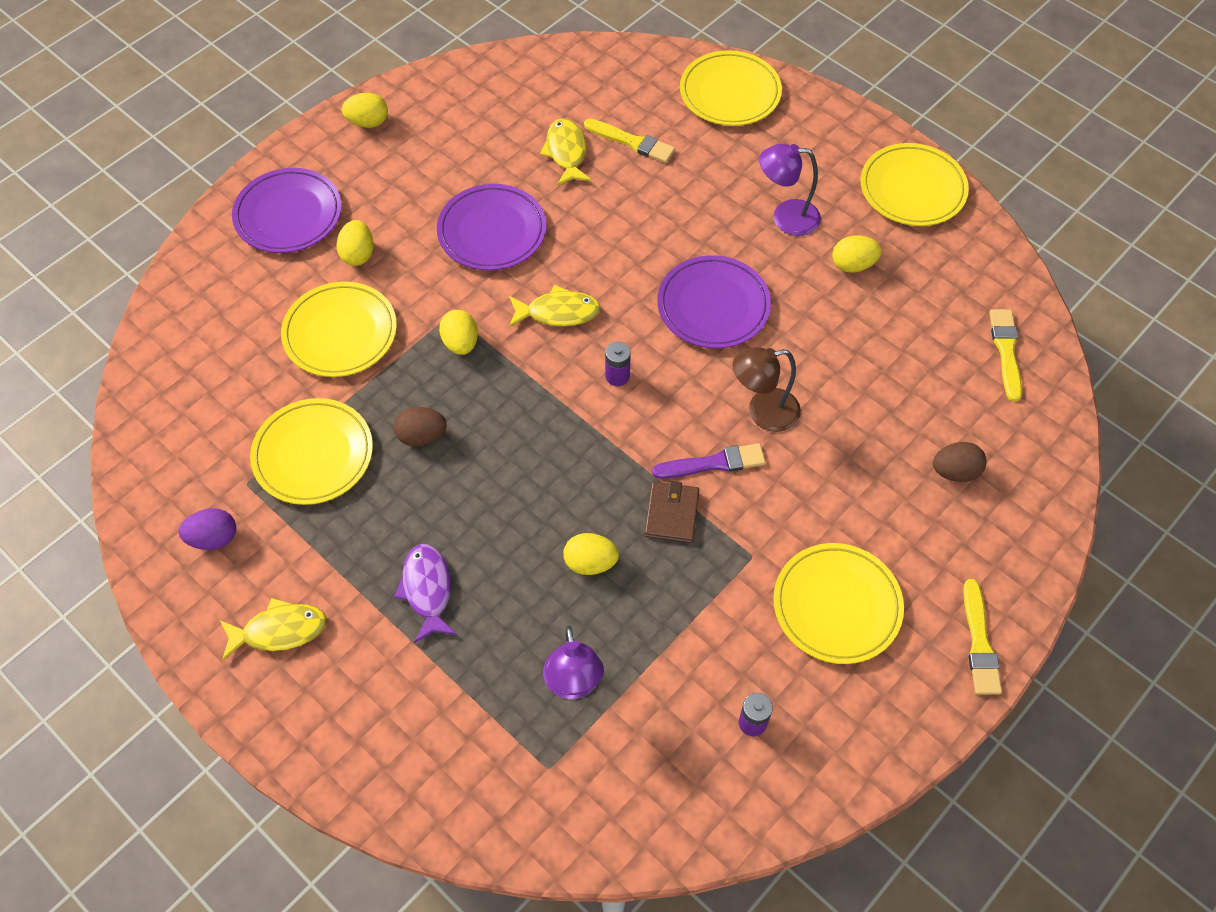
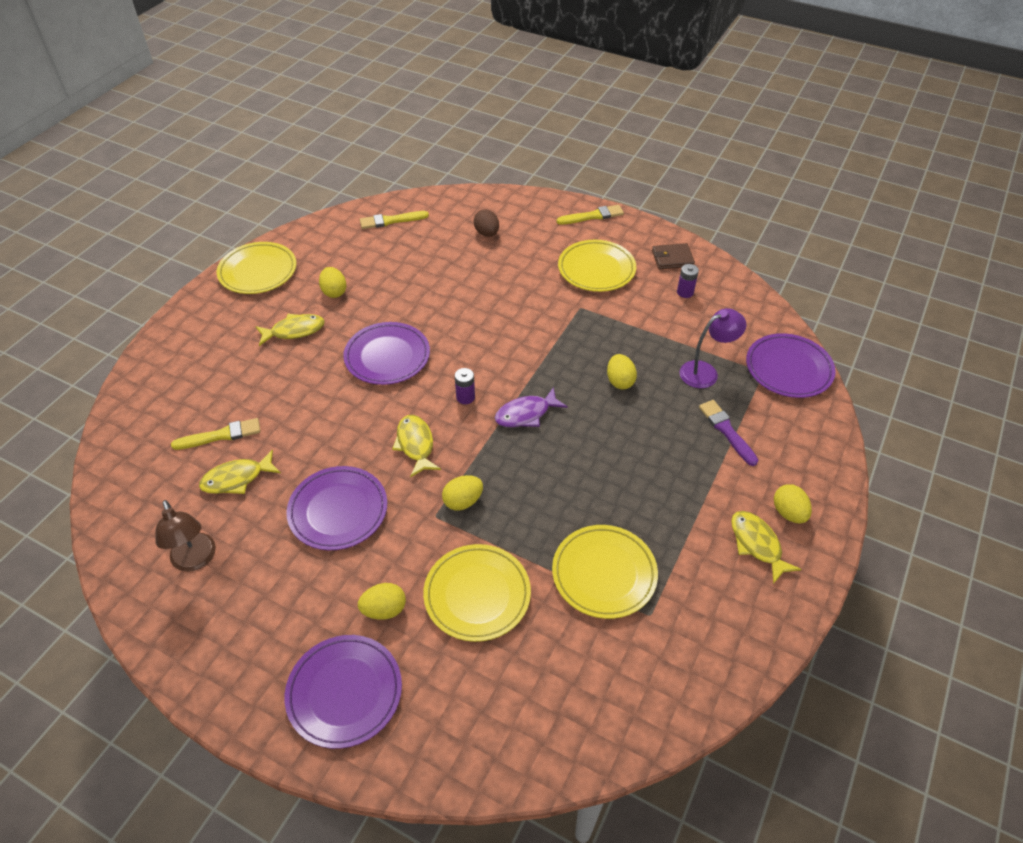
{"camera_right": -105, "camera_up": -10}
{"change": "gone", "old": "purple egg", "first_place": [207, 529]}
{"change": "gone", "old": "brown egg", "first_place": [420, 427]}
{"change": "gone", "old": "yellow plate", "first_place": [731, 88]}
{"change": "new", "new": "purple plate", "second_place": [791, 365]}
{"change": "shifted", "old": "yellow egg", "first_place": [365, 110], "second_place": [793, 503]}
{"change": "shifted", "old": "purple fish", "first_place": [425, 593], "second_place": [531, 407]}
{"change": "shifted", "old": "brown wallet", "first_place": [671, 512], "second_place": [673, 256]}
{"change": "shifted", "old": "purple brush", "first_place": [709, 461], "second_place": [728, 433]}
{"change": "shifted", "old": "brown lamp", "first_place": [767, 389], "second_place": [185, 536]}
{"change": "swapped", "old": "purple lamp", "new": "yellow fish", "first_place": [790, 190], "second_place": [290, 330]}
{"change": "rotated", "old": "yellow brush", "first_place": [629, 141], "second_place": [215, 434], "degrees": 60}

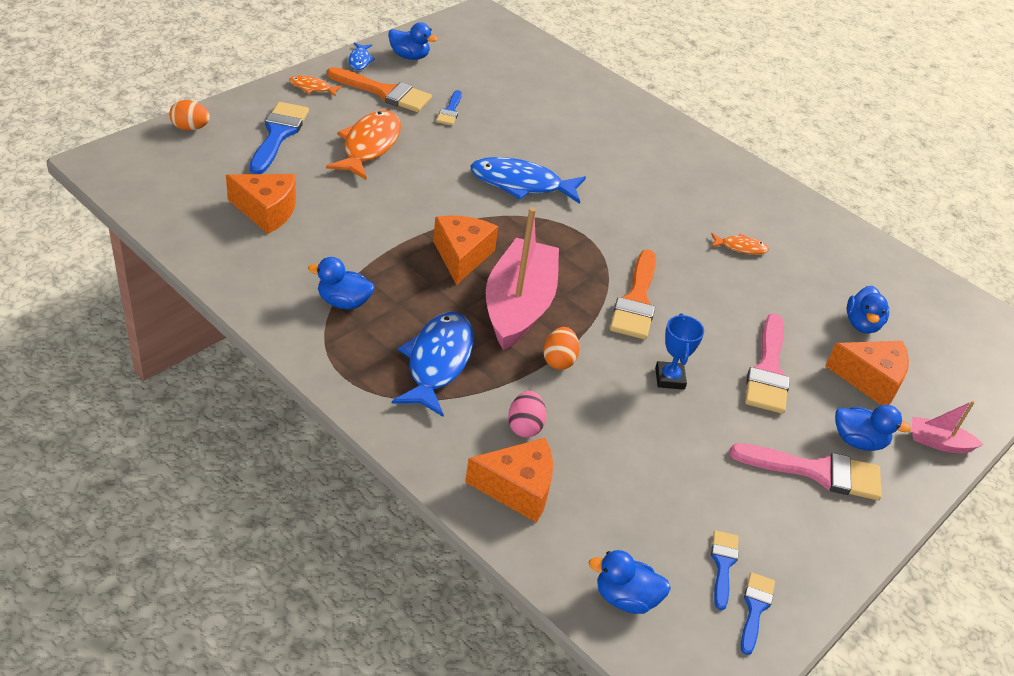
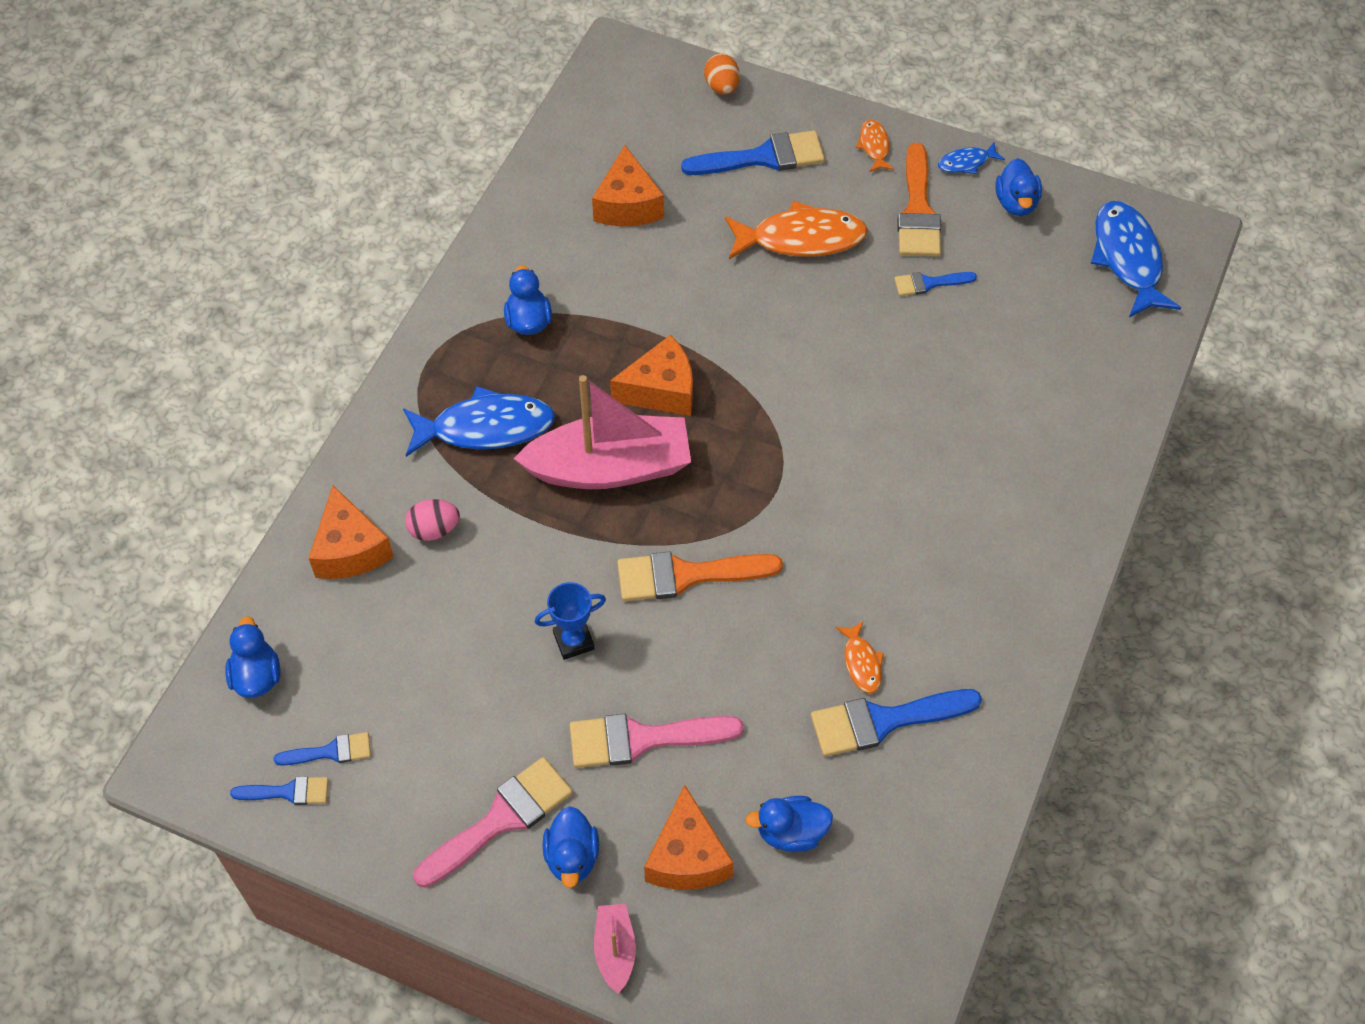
{"camera_right": 75, "camera_up": 15}
{"change": "gone", "old": "orange egg", "first_place": [561, 348]}
{"change": "new", "new": "blue brush", "second_place": [896, 723]}
{"change": "shifted", "old": "blue fish", "first_place": [528, 180], "second_place": [1136, 259]}
{"change": "rotated", "old": "pink brush", "first_place": [806, 471], "second_place": [493, 822], "degrees": -120}

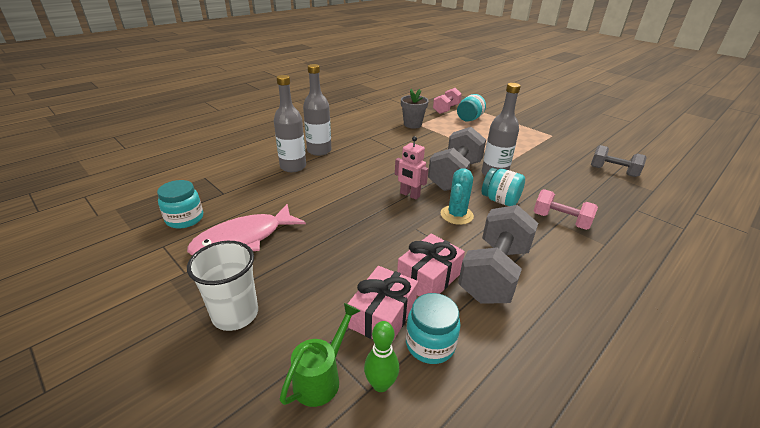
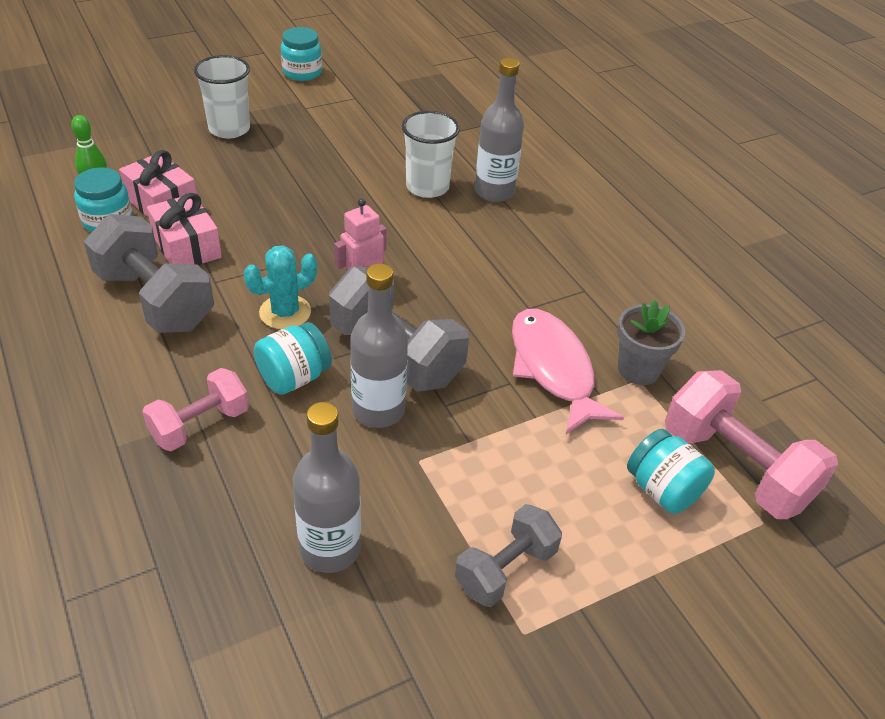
{"camera_right": 105, "camera_up": 10}
{"change": "gone", "old": "green watering can", "first_place": [320, 355]}
{"change": "new", "new": "white cup", "second_place": [431, 154]}
{"change": "shifted", "old": "turquoise jar", "first_place": [180, 204], "second_place": [301, 54]}
{"change": "shifted", "old": "pink fish", "first_place": [246, 229], "second_place": [568, 371]}
{"change": "shifted", "old": "grey bottle", "first_place": [317, 110], "second_place": [327, 487]}
{"change": "shifted", "old": "grey dumbbell", "first_place": [619, 161], "second_place": [508, 555]}
{"change": "rotated", "old": "turquoise cactus", "first_place": [457, 196], "second_place": [280, 287], "degrees": -75}
{"change": "scaled", "old": "pink dumbbell", "first_place": [447, 101], "second_place": [751, 444], "factor": 1.62}

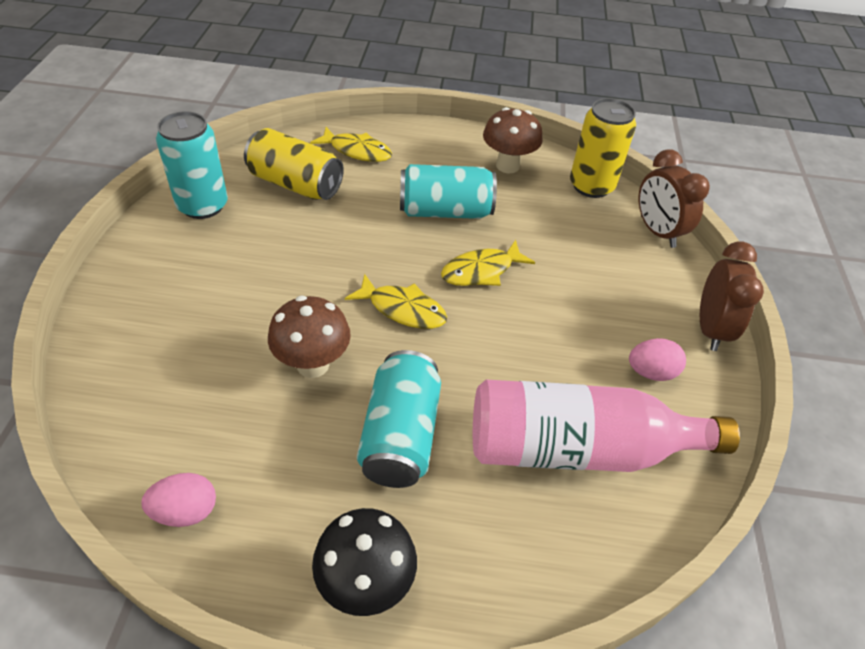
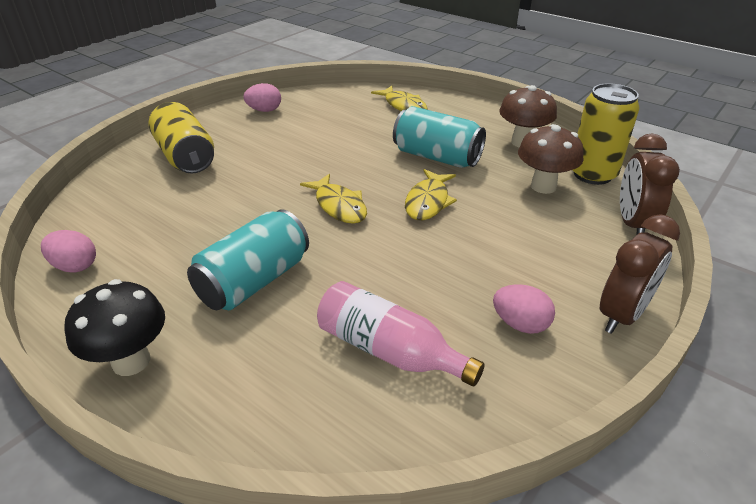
{"camera_right": 35, "camera_up": -10}
{"change": "shifted", "old": "yellow can", "first_place": [294, 164], "second_place": [181, 137]}
{"change": "shifted", "old": "brown mushroom", "first_place": [309, 337], "second_place": [550, 159]}
{"change": "swapped", "old": "turquoise can", "new": "pink egg", "first_place": [192, 165], "second_place": [262, 97]}
{"change": "rotated", "old": "yellow fish", "first_place": [488, 263], "second_place": [431, 194], "degrees": -75}
{"change": "scaled", "old": "pink bottle", "first_place": [606, 425], "second_place": [401, 333], "factor": 0.65}

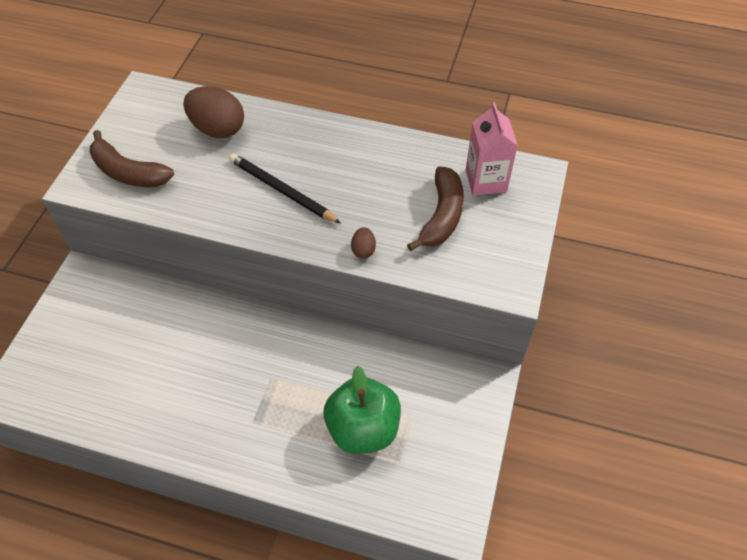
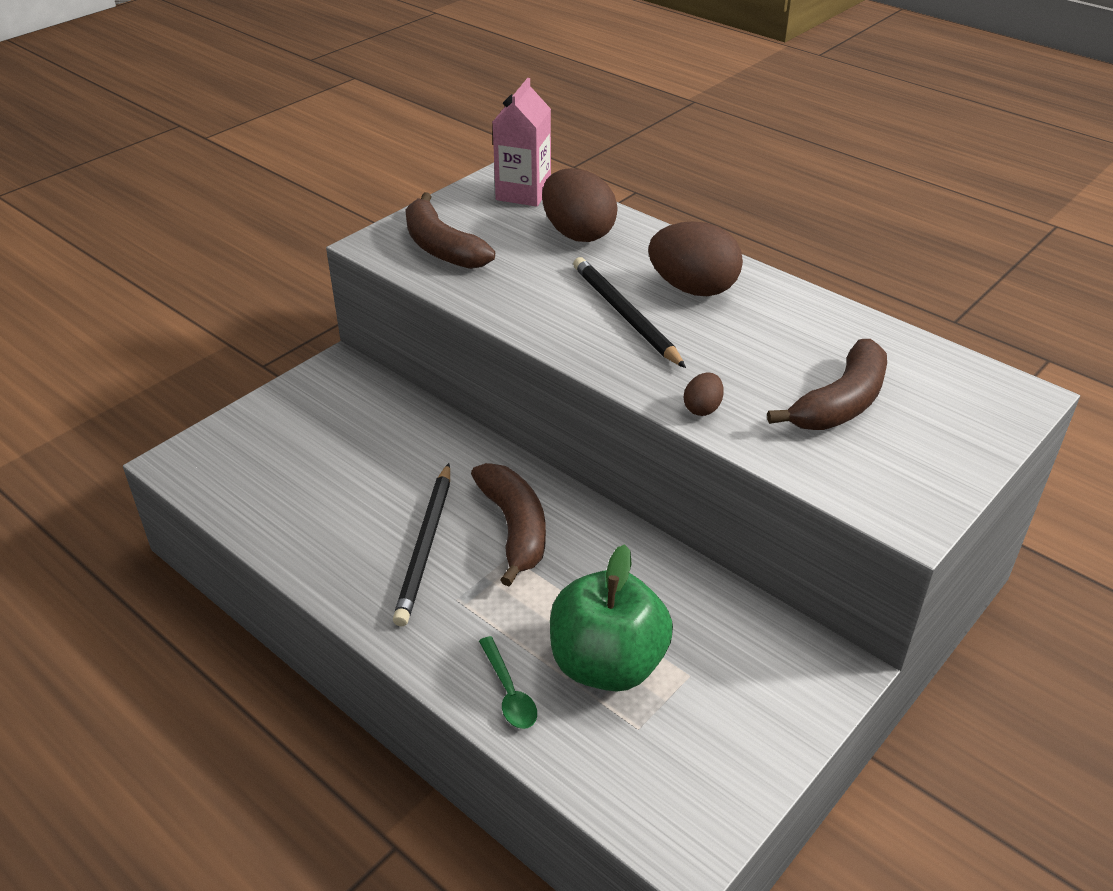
{"camera_right": 25, "camera_up": -15}
{"change": "new", "new": "black pencil", "second_place": [421, 544]}
{"change": "new", "new": "brown banana", "second_place": [508, 524]}
{"change": "new", "new": "green spoon", "second_place": [508, 682]}
{"change": "new", "new": "brown egg", "second_place": [695, 258]}
{"change": "shifted", "old": "pink carton", "first_place": [492, 149], "second_place": [522, 142]}

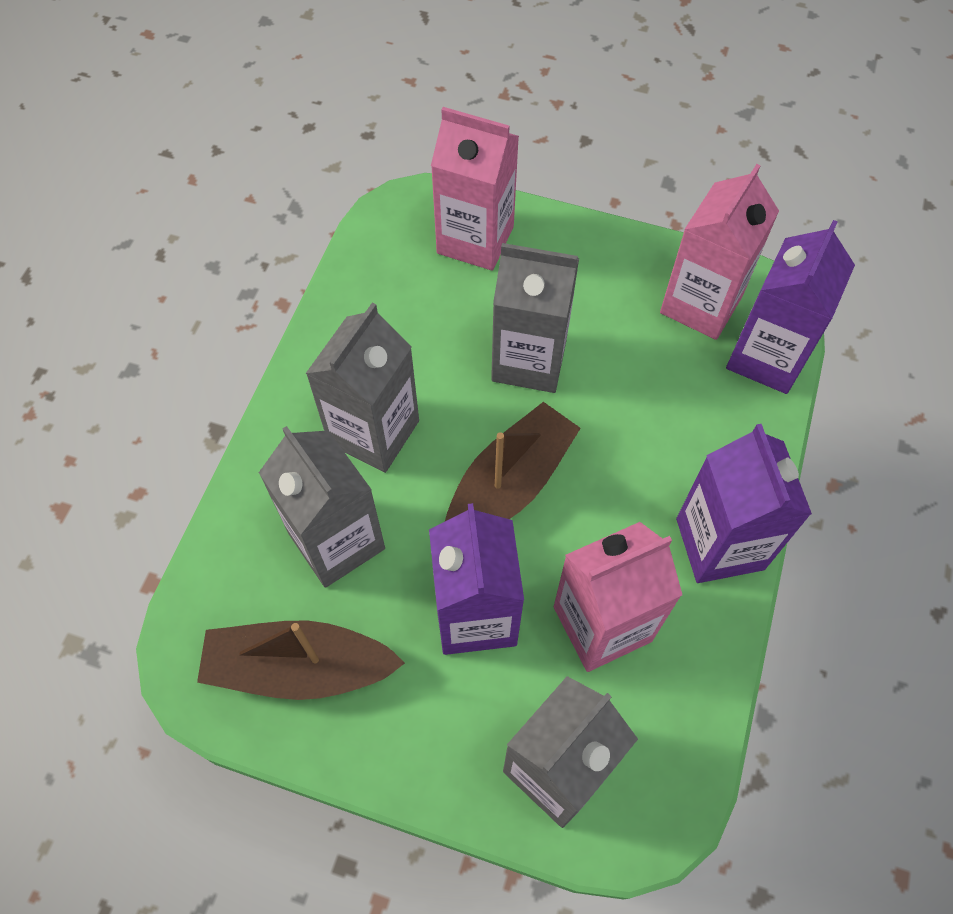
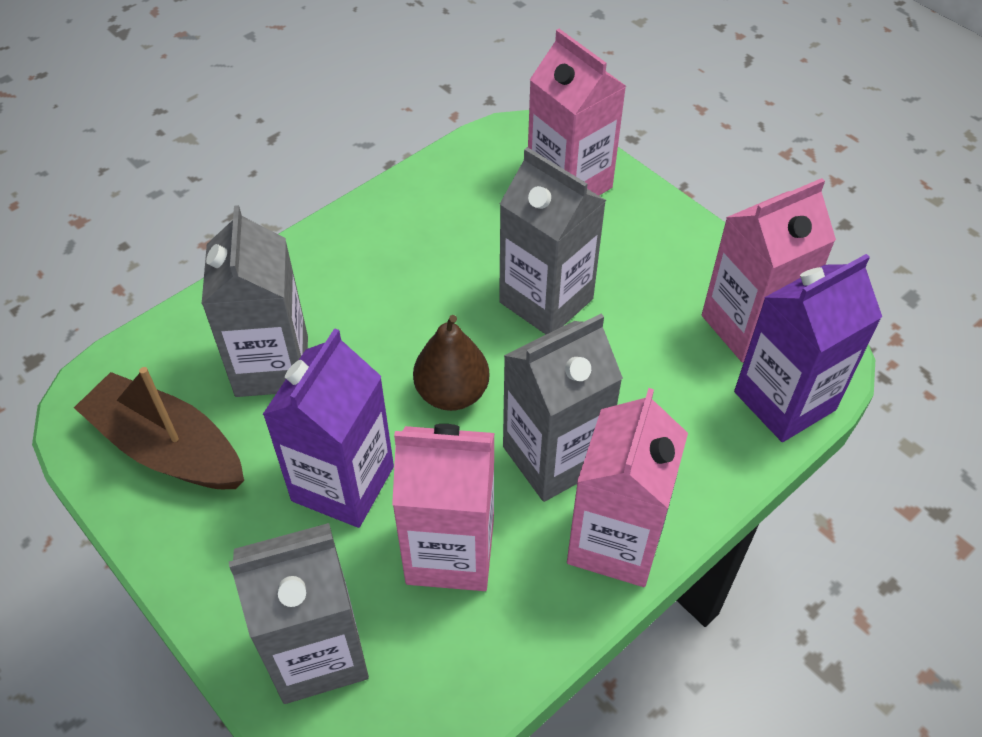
{"camera_right": 30, "camera_up": -10}
{"change": "shifted", "old": "grey carton", "first_place": [362, 388], "second_place": [563, 408]}
{"change": "swapped", "old": "brown boat", "new": "brown pear", "first_place": [513, 461], "second_place": [451, 363]}
{"change": "repainted", "old": "purple carton", "new": "pink carton", "first_place": [744, 503], "second_place": [627, 487]}

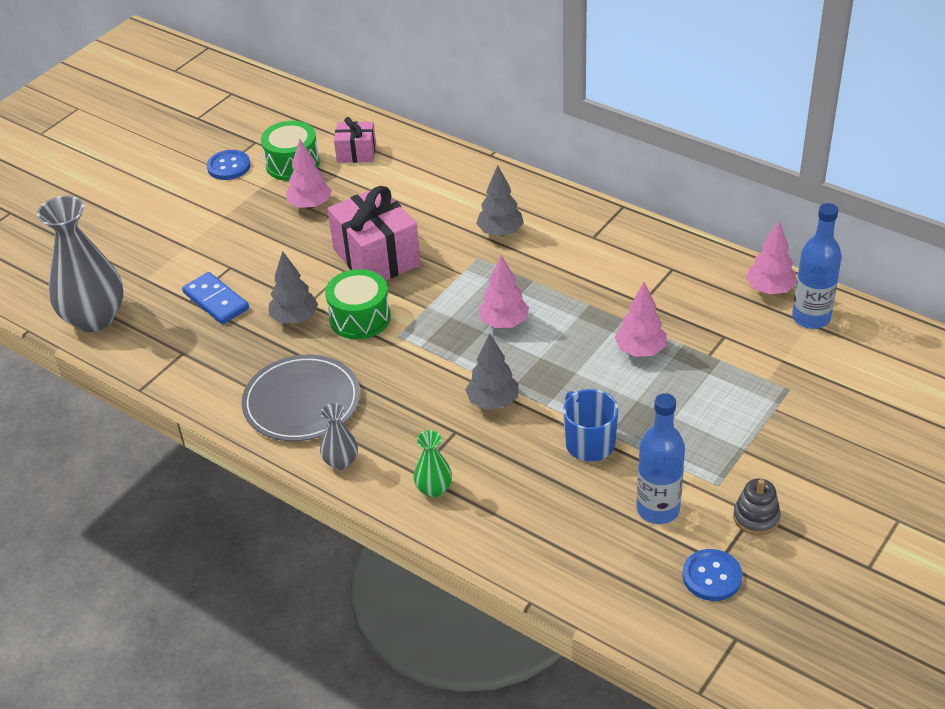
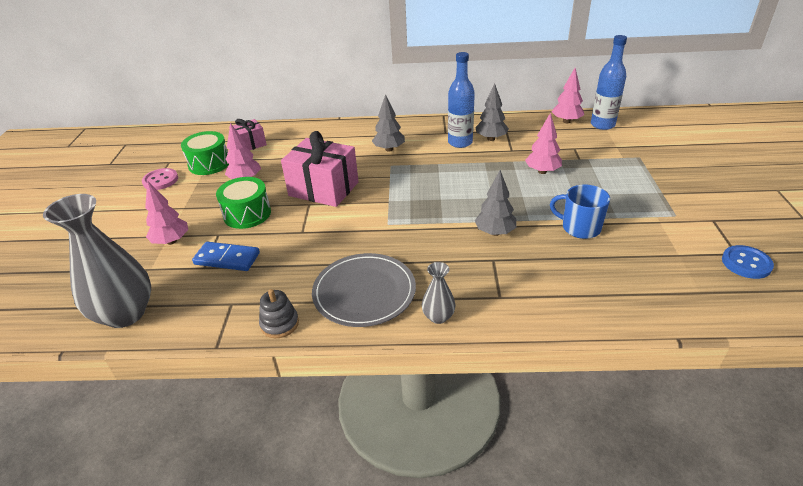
{"camera_right": -35, "camera_up": -5}
{"change": "gone", "old": "green vase", "first_place": [433, 464]}
{"change": "shifted", "old": "grey tree", "first_place": [293, 287], "second_place": [492, 112]}
{"change": "shifted", "old": "green drum", "first_place": [358, 304], "second_place": [243, 203]}
{"change": "shifted", "old": "pink tree", "first_place": [503, 291], "second_place": [166, 213]}
{"change": "shifted", "old": "blue bottle", "first_place": [660, 458], "second_place": [461, 100]}
{"change": "shifted", "old": "grey stacking toy", "first_place": [757, 507], "second_place": [279, 313]}
{"change": "repainted", "old": "blue button", "new": "pink button", "first_place": [229, 165], "second_place": [160, 179]}

